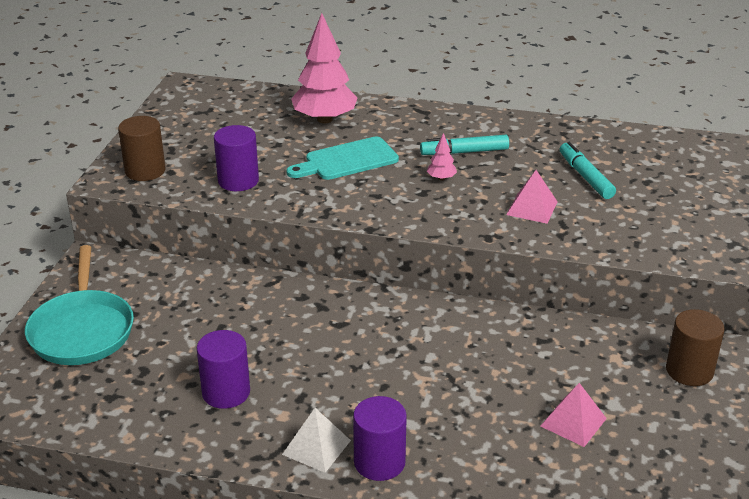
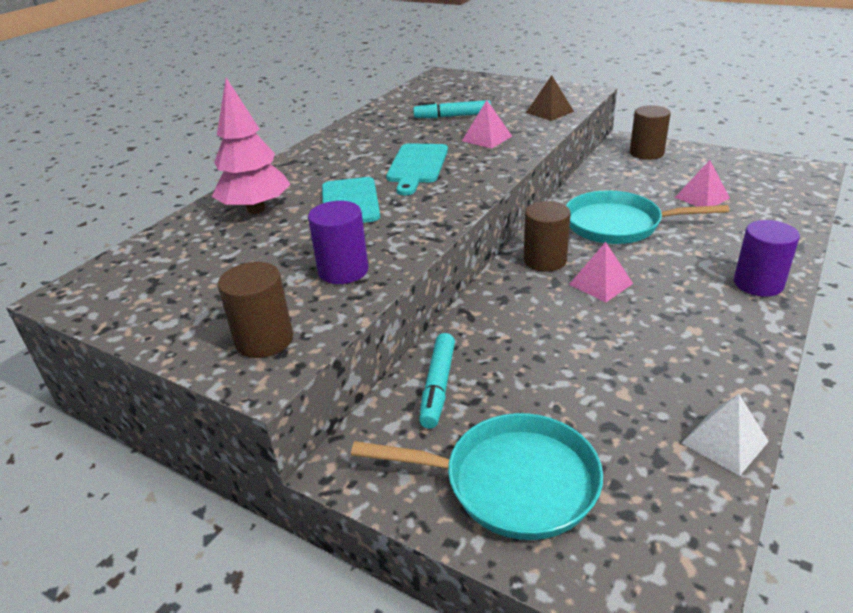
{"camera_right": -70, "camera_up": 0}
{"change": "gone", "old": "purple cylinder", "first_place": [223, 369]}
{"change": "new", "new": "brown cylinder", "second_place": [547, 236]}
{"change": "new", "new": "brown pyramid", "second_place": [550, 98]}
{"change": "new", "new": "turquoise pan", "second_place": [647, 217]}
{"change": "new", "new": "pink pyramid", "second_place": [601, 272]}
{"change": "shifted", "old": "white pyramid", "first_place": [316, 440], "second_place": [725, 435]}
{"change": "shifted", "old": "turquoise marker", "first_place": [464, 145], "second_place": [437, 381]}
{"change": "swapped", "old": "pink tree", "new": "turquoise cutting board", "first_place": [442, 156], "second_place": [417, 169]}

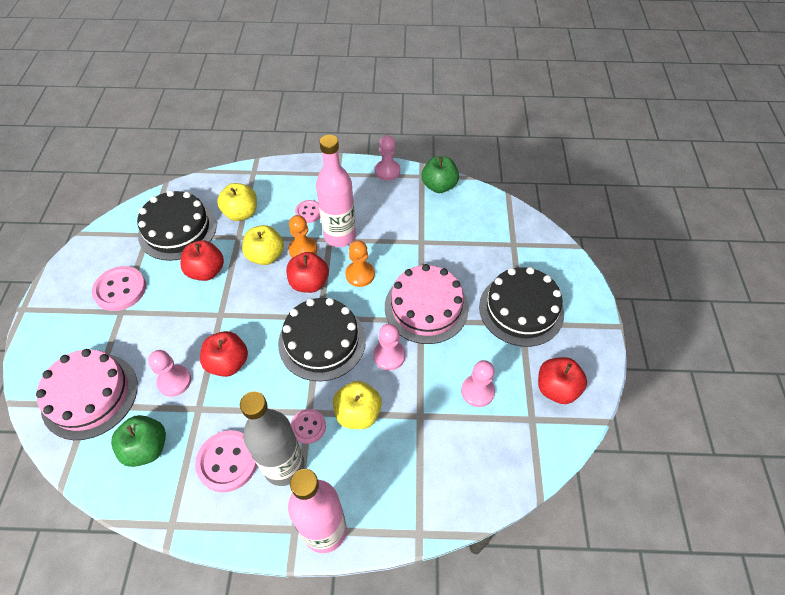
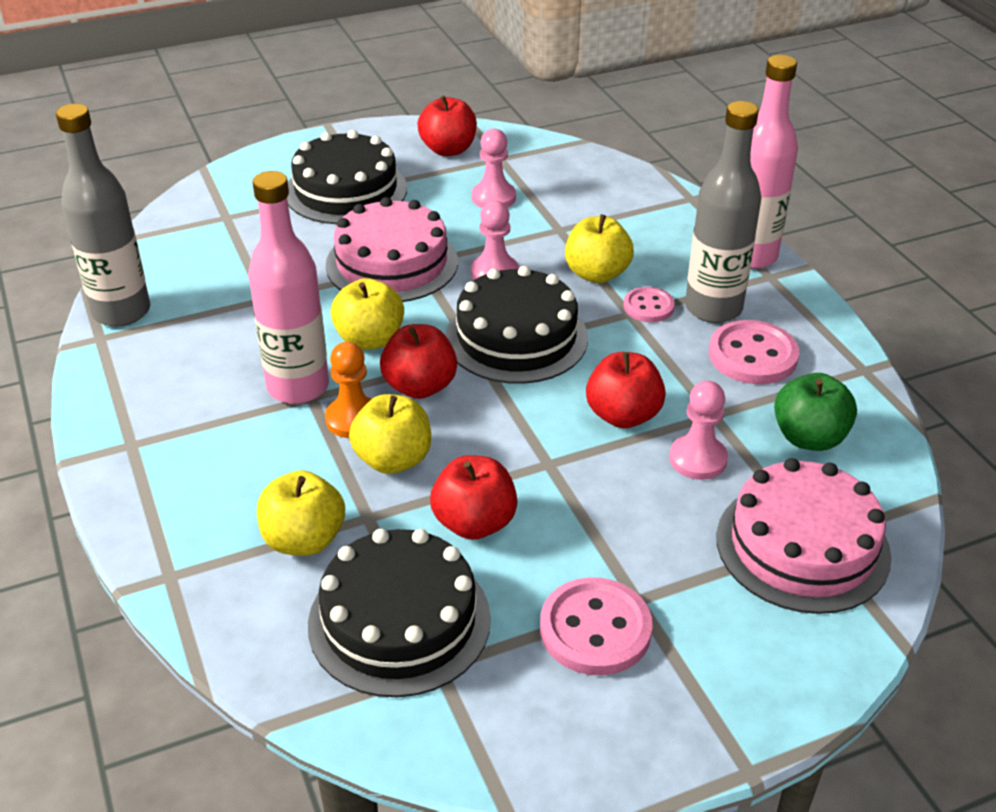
{"camera_right": -115, "camera_up": -15}
{"change": "gone", "old": "pink button", "first_place": [307, 211]}
{"change": "gone", "old": "pink pawn", "first_place": [387, 158]}
{"change": "swapped", "old": "orange pawn", "new": "yellow apple", "first_place": [360, 263], "second_place": [367, 314]}
{"change": "swapped", "old": "green apple", "new": "grey bottle", "first_place": [440, 174], "second_place": [103, 215]}

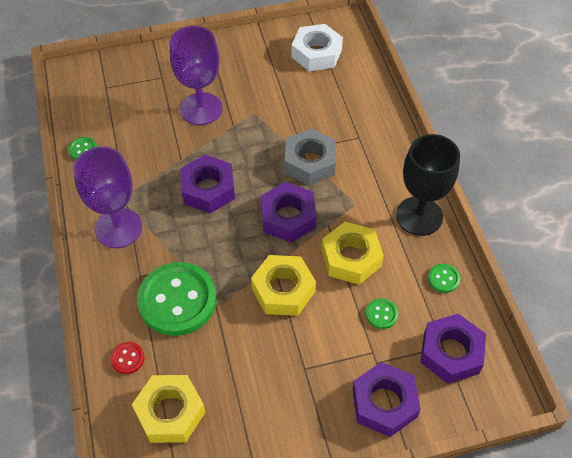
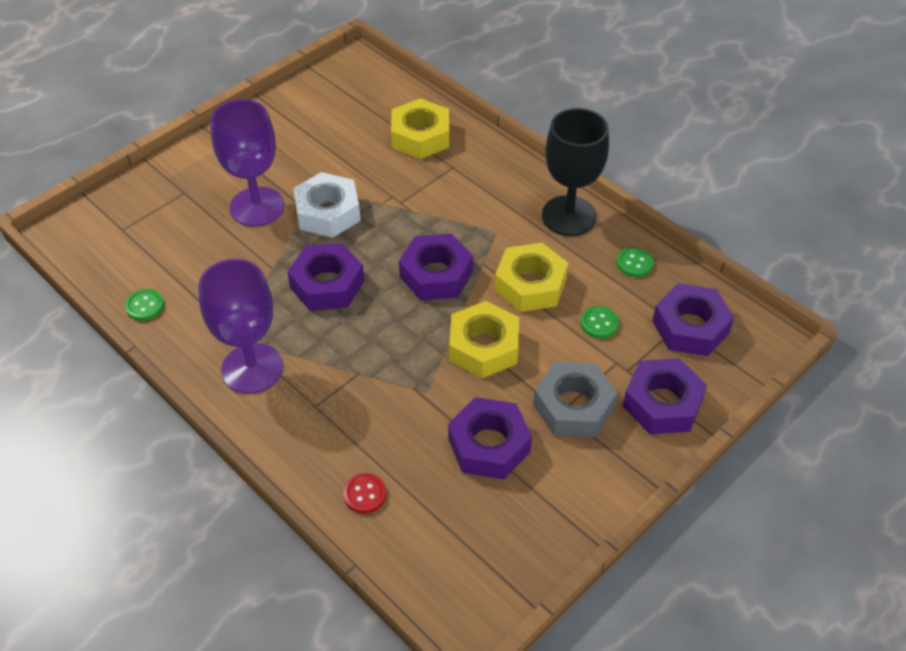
{"camera_right": -30, "camera_up": -5}
{"change": "gone", "old": "green button", "first_place": [177, 299]}
{"change": "new", "new": "purple nut", "second_place": [490, 438]}
{"change": "shifted", "old": "yellow nut", "first_place": [168, 409], "second_place": [420, 128]}
{"change": "shifted", "old": "grey nut", "first_place": [310, 156], "second_place": [575, 399]}
{"change": "shifted", "old": "white nut", "first_place": [317, 47], "second_place": [327, 205]}

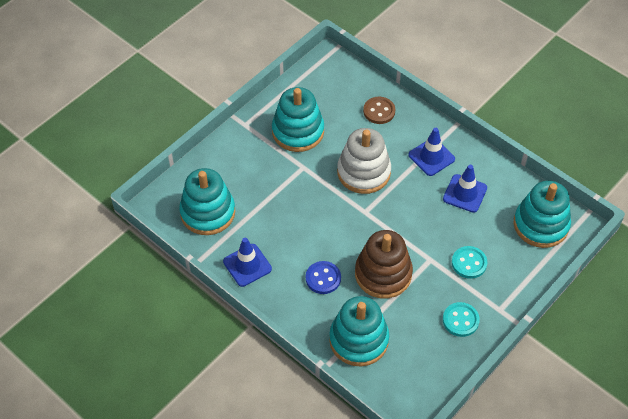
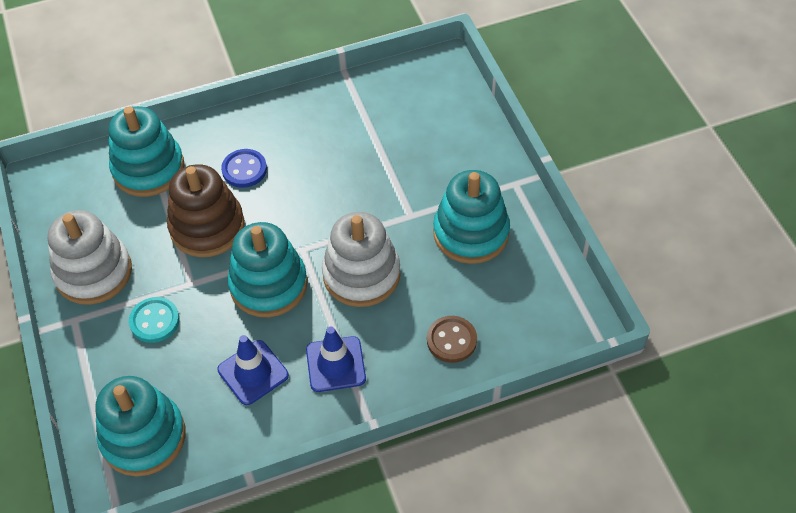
{"camera_right": 120, "camera_up": 0}
{"change": "gone", "old": "blue traffic cone", "first_place": [247, 262]}
{"change": "shifted", "old": "turquoise stacking toy", "first_place": [207, 201], "second_place": [267, 269]}
{"change": "swapped", "old": "turquoise button", "new": "white stacking toy", "first_place": [461, 319], "second_place": [90, 257]}

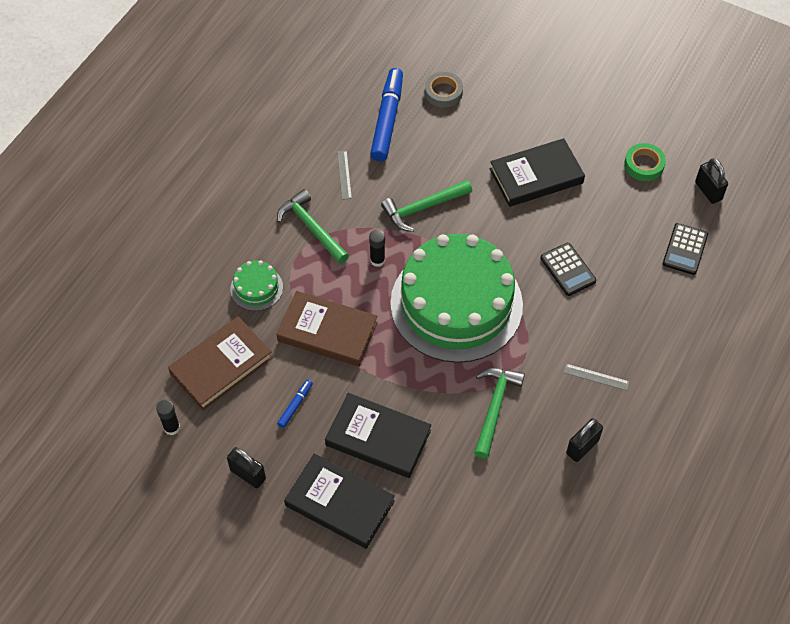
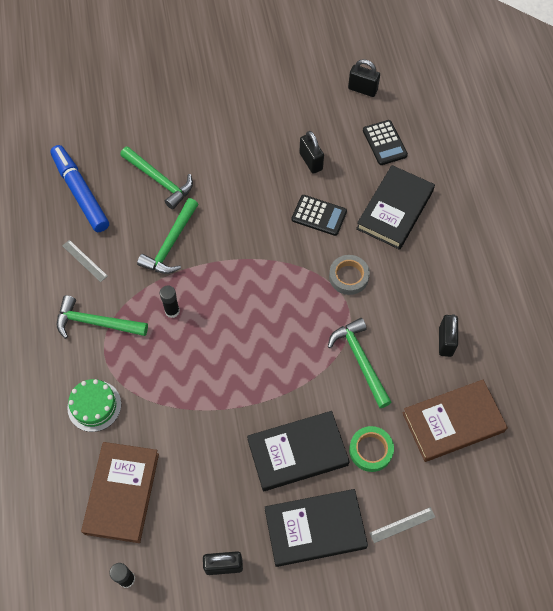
{"camera_right": -40, "camera_up": 5}
{"change": "gone", "old": "blue marker", "first_place": [295, 403]}
{"change": "gone", "old": "green cake", "first_place": [456, 298]}
{"change": "new", "new": "green hammer", "second_place": [156, 178]}
{"change": "new", "new": "black padlock", "second_place": [311, 152]}
{"change": "shifted", "old": "brown book", "first_place": [327, 329], "second_place": [455, 421]}
{"change": "shifted", "old": "grey tape", "first_place": [444, 90], "second_place": [349, 275]}
{"change": "shifted", "old": "black book", "first_place": [537, 172], "second_place": [395, 207]}
{"change": "shifted", "old": "grey ruler", "first_place": [596, 377], "second_place": [402, 525]}
{"change": "shifted", "old": "green tape", "first_place": [645, 162], "second_place": [371, 449]}

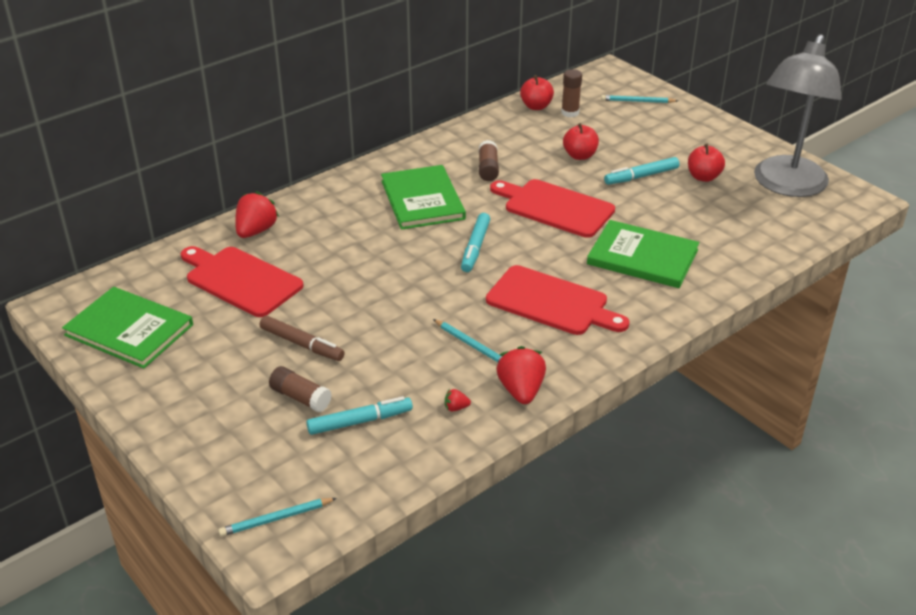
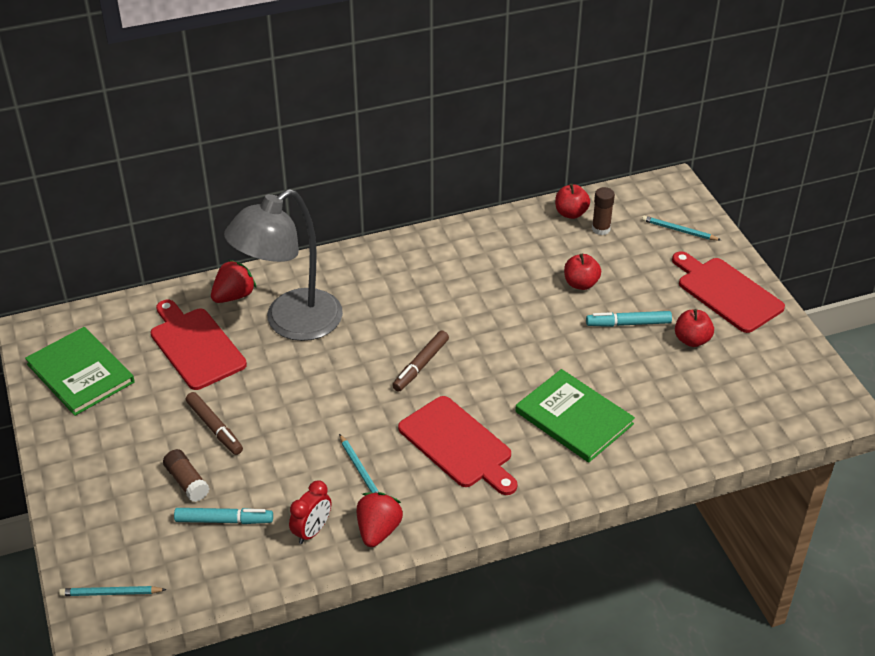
{"camera_right": 20, "camera_up": 5}
{"change": "gone", "old": "green book", "first_place": [423, 197]}
{"change": "gone", "old": "brown glue stick", "first_place": [489, 160]}
{"change": "shifted", "old": "red cutting board", "first_place": [552, 208], "second_place": [728, 292]}
{"change": "shifted", "old": "grey lamp", "first_place": [798, 115], "second_place": [283, 265]}
{"change": "swapped", "old": "red strawberry", "new": "red clock", "first_place": [458, 400], "second_place": [310, 512]}
{"change": "repainted", "old": "turquoise marker", "new": "brown marker", "first_place": [475, 242], "second_place": [420, 361]}

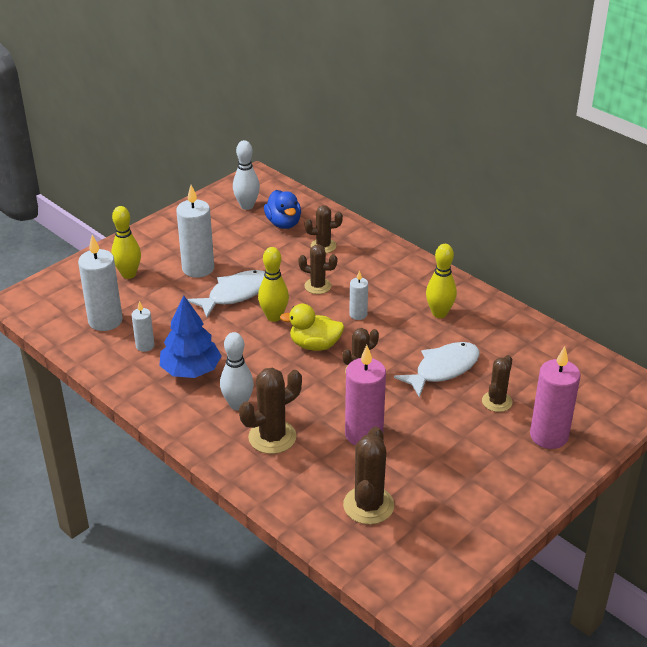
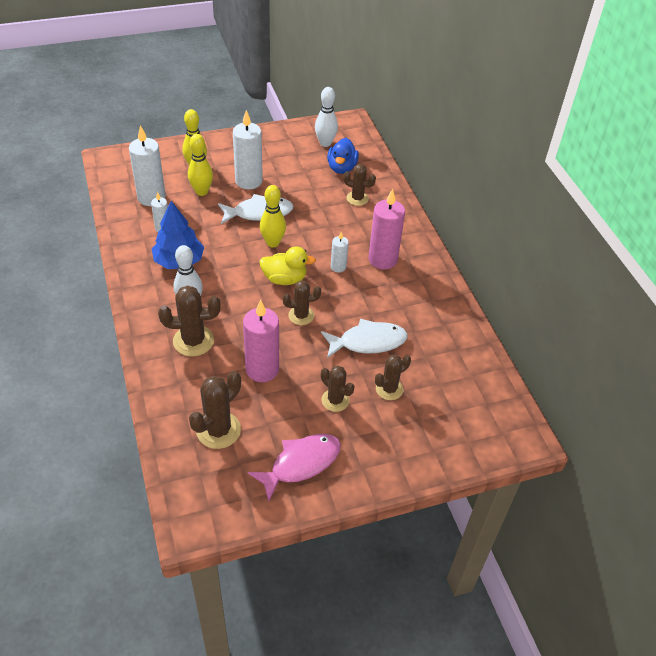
{"camera_right": 25, "camera_up": 10}
{"change": "new", "new": "pink fish", "second_place": [294, 468]}
{"change": "shifted", "old": "brown cactus", "first_place": [317, 269], "second_place": [337, 389]}
{"change": "shifted", "old": "yellow bowling pin", "first_place": [441, 281], "second_place": [200, 165]}
{"change": "shifted", "old": "pink candle", "first_place": [555, 397], "second_place": [386, 229]}
{"change": "rotated", "old": "yellow duck", "first_place": [312, 327], "second_place": [287, 265], "degrees": 150}

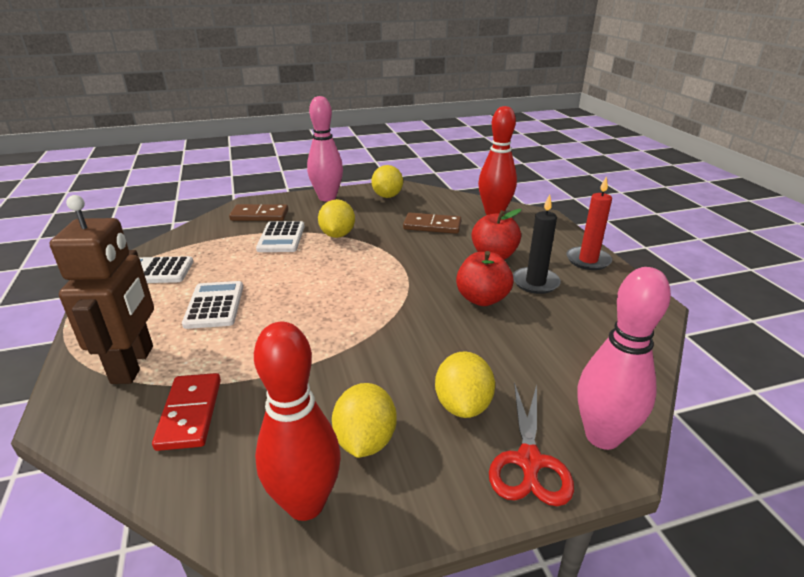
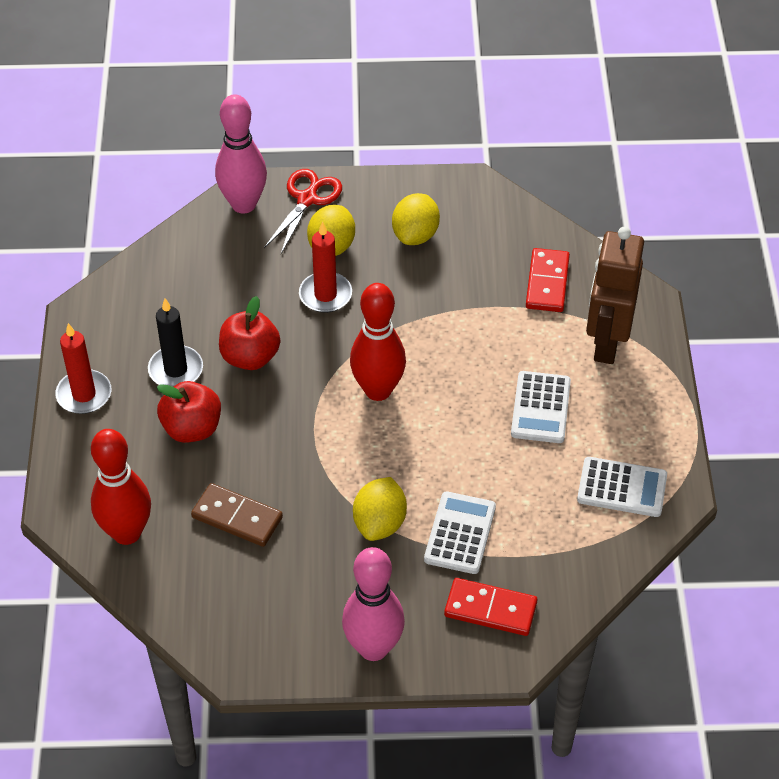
{"camera_right": -165, "camera_up": 20}
{"change": "gone", "old": "yellow lemon", "first_place": [387, 181]}
{"change": "new", "new": "red candle", "second_place": [325, 267]}
{"change": "shifted", "old": "red bowling pin", "first_place": [297, 421], "second_place": [378, 342]}
{"change": "repainted", "old": "brown domino", "new": "red domino", "first_place": [258, 212], "second_place": [490, 607]}

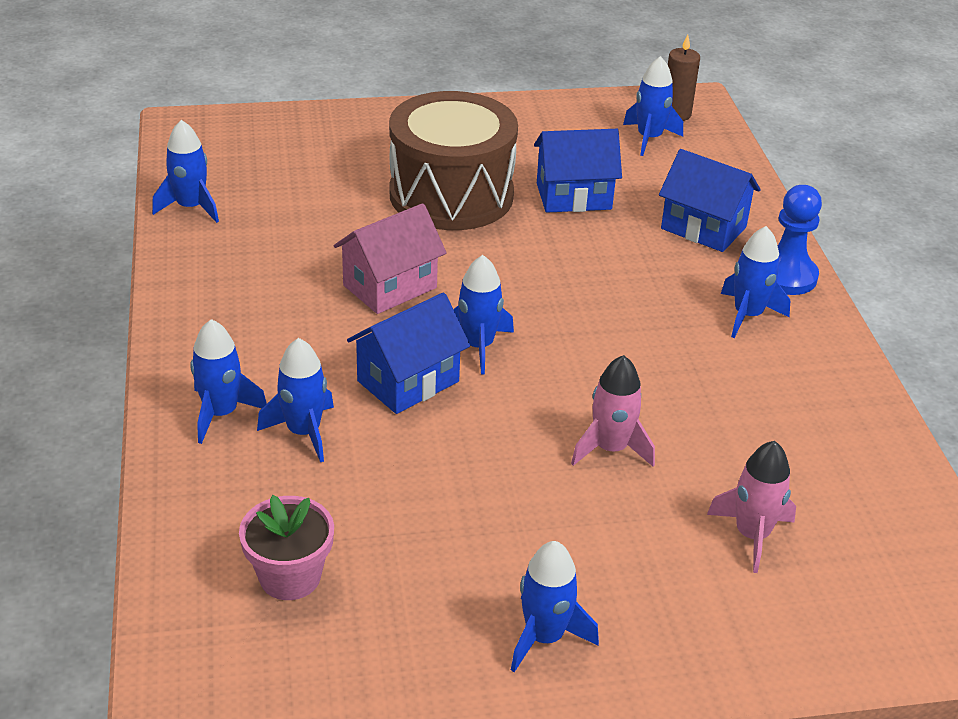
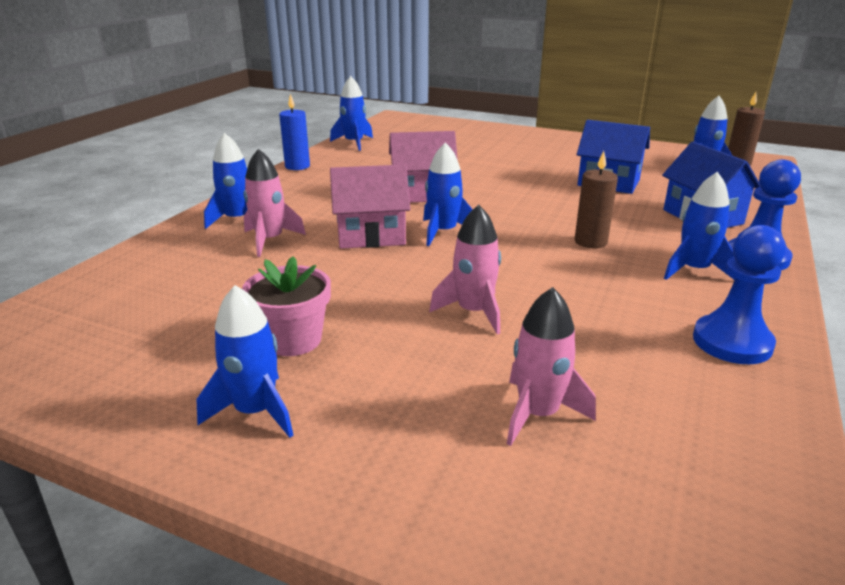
{"camera_right": 35, "camera_up": -10}
{"change": "gone", "old": "brown drum", "first_place": [453, 160]}
{"change": "new", "new": "blue candle", "second_place": [294, 132]}
{"change": "new", "new": "brown candle", "second_place": [596, 199]}
{"change": "new", "new": "blue pawn", "second_place": [739, 294]}
{"change": "shifted", "old": "pink flower pot", "first_place": [286, 547], "second_place": [286, 306]}
{"change": "repainted", "old": "blue rocket", "new": "pink rocket", "first_place": [295, 400], "second_place": [274, 203]}
{"change": "repainted", "old": "blue house", "new": "pink house", "first_place": [408, 353], "second_place": [370, 207]}

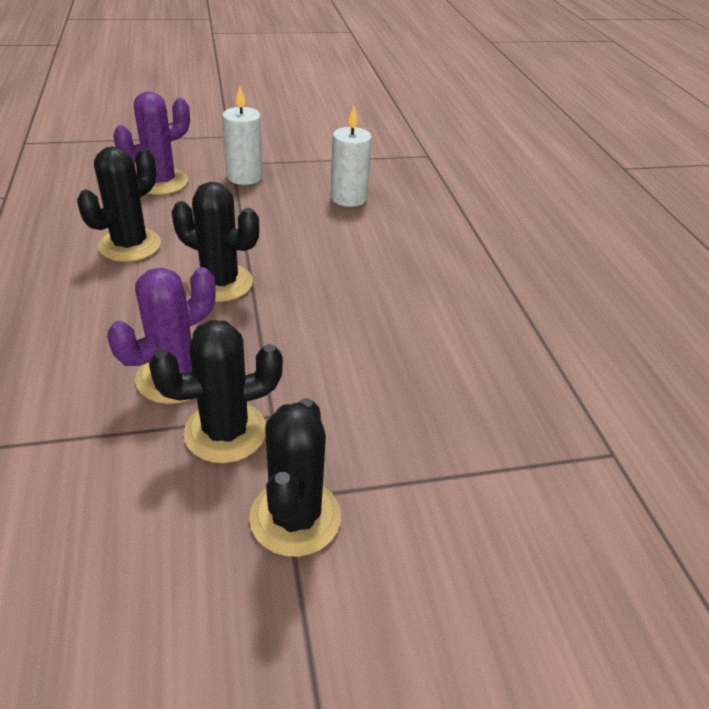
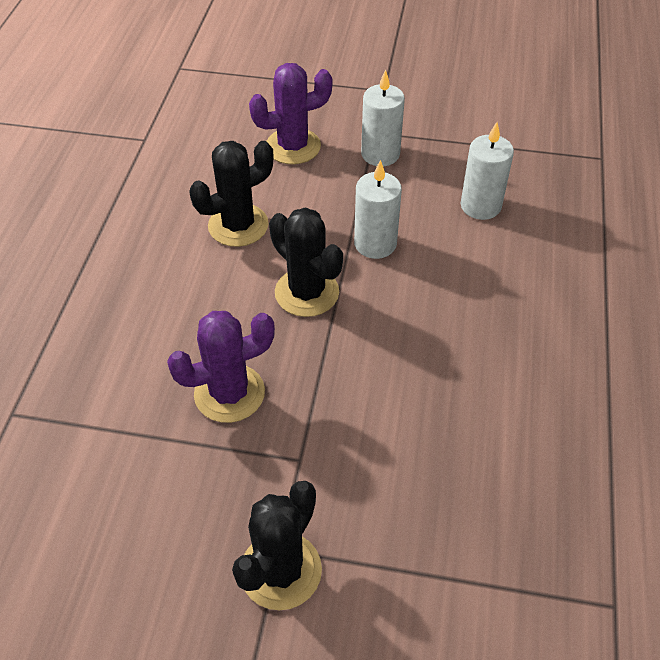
{"camera_right": 25, "camera_up": 10}
{"change": "gone", "old": "black cactus", "first_place": [216, 391]}
{"change": "new", "new": "white candle", "second_place": [378, 209]}

